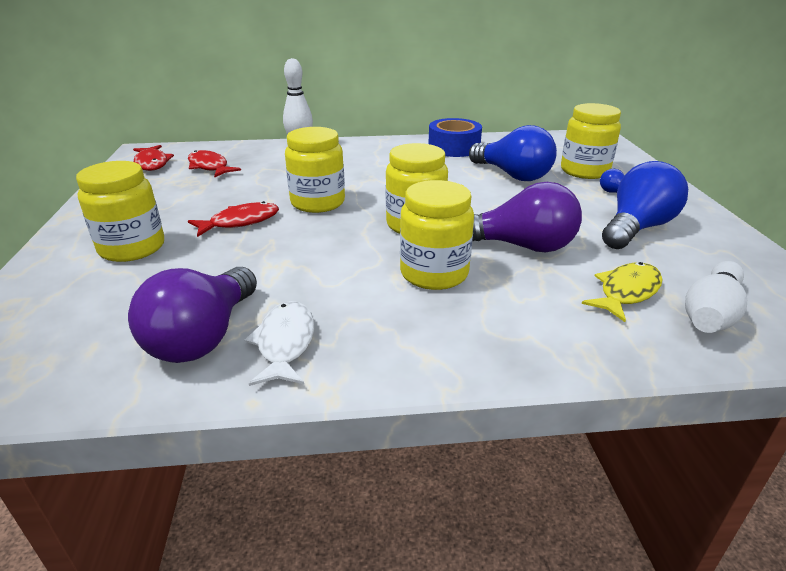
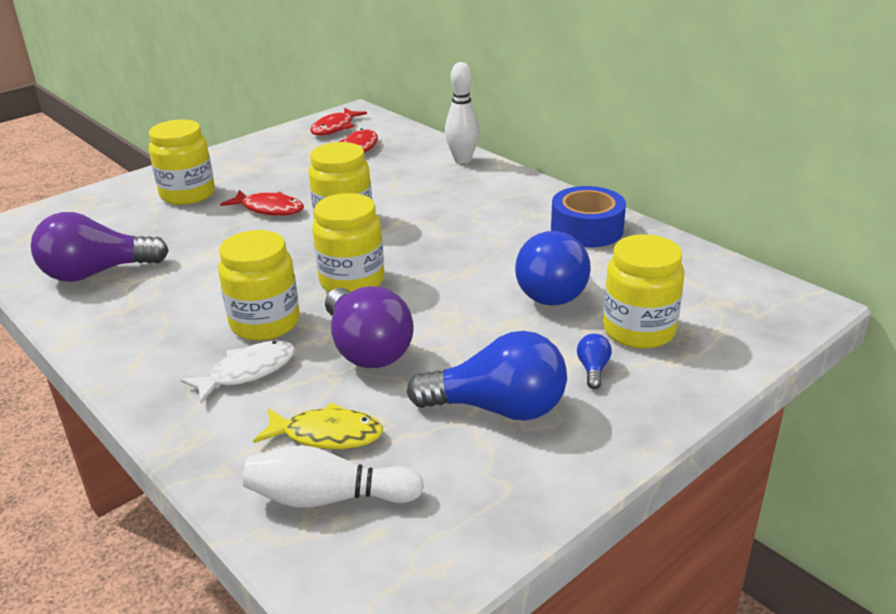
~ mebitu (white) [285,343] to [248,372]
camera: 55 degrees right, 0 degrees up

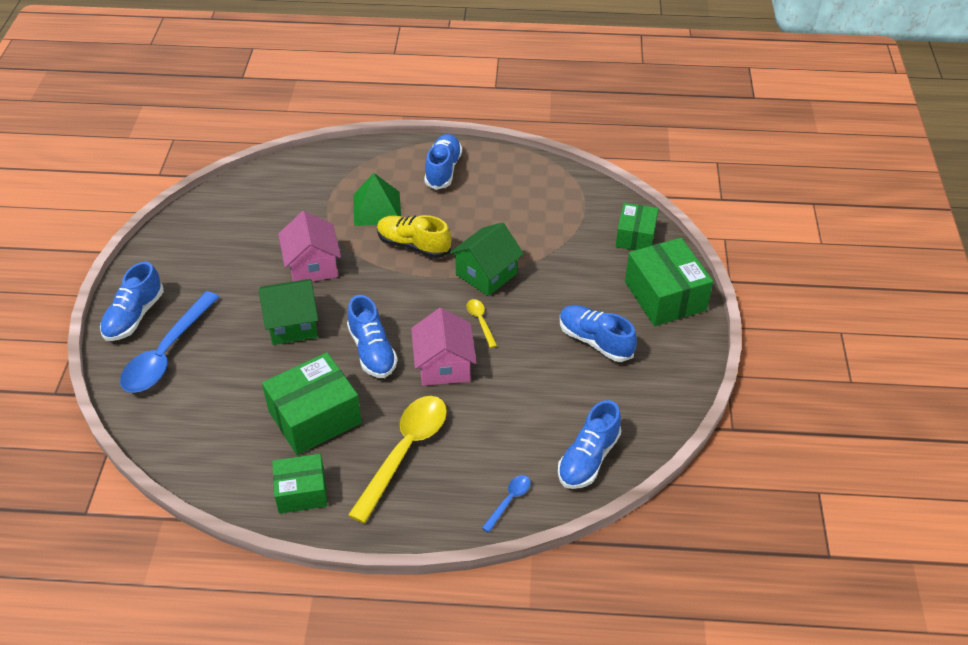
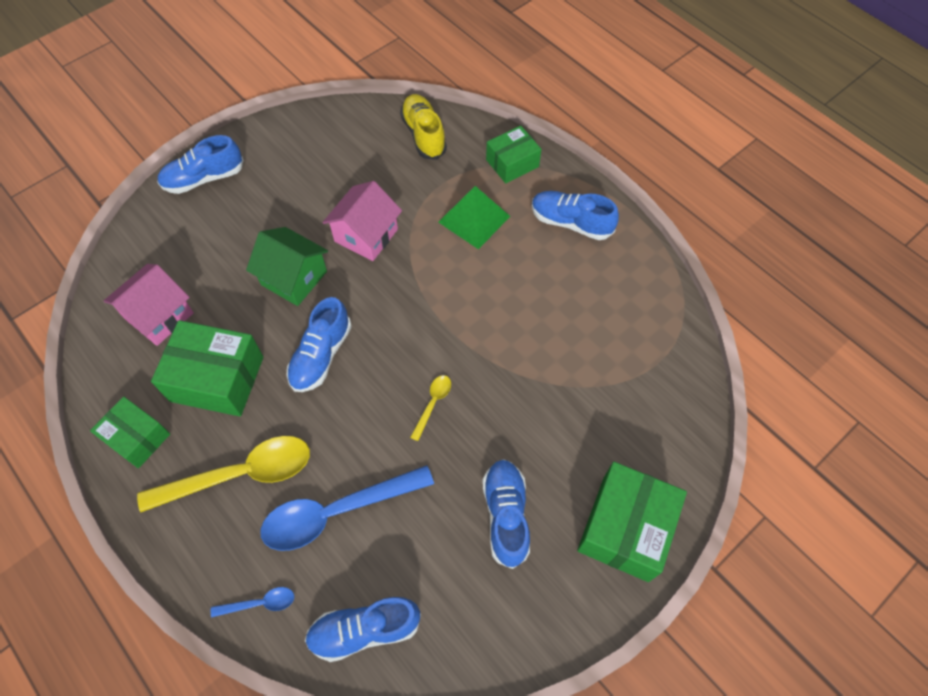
~ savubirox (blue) [443,170] = [571,222] 120 degrees counterclockwise
~ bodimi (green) [635,236] to [512,163]
~ savubirox (yellow) [413,245] to [424,135]
- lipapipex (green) [486,274]
~ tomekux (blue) [166,353] to [336,512]
~ lipapipex (pink) [444,366] to [159,316]
camera: 45 degrees right, 15 degrees up

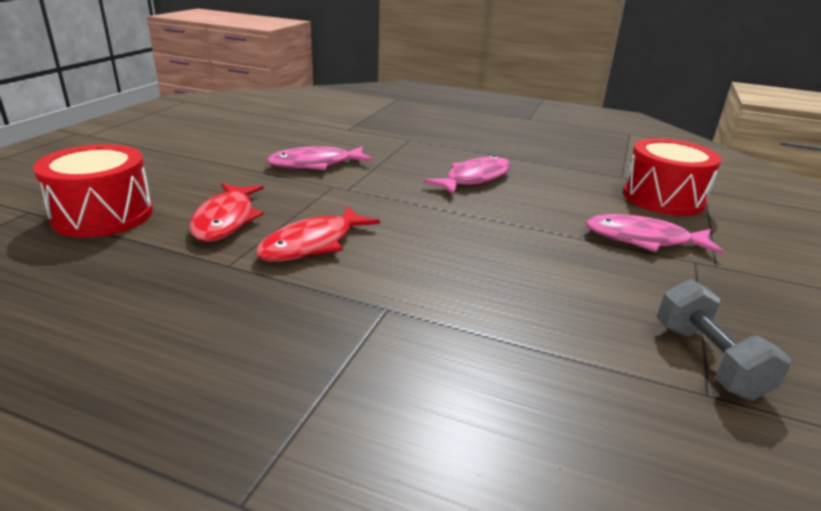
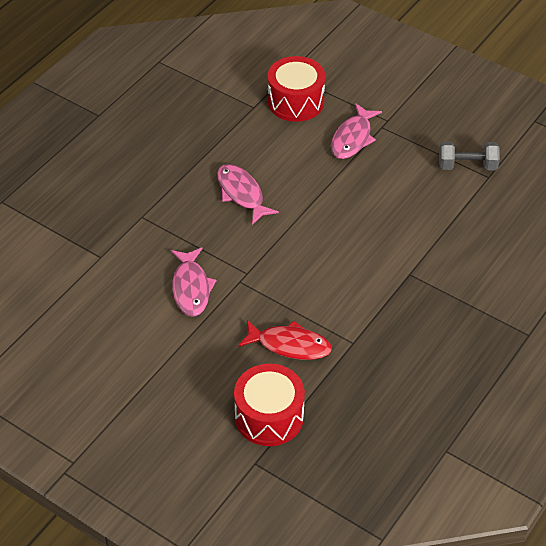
- mebitu (red) [313,244]
camera: 75 degrees left, 20 degrees up

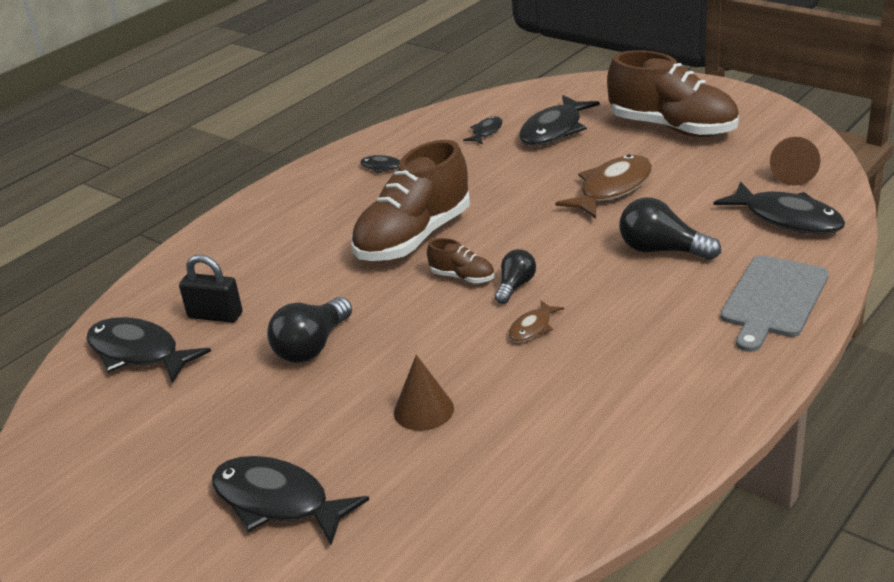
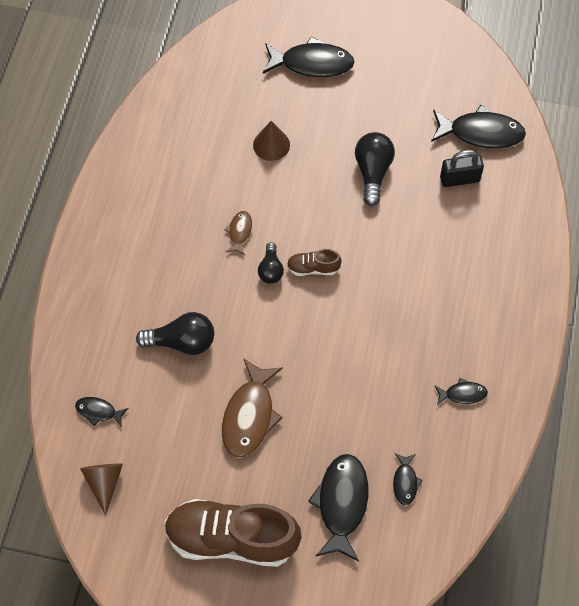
- savubirox (brown) [414,238]
~ mebitu (black) [787,219] = [98,411] x0.51
- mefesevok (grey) [773,299]
camera: 150 degrees right, 30 degrees up

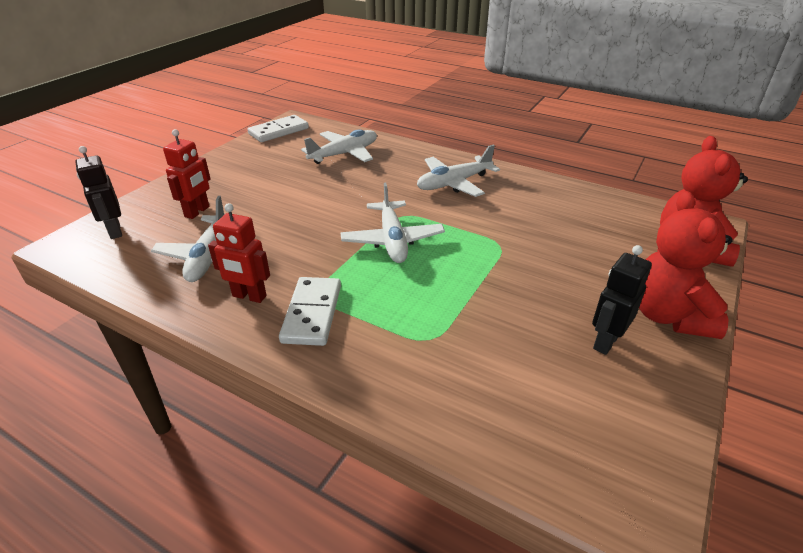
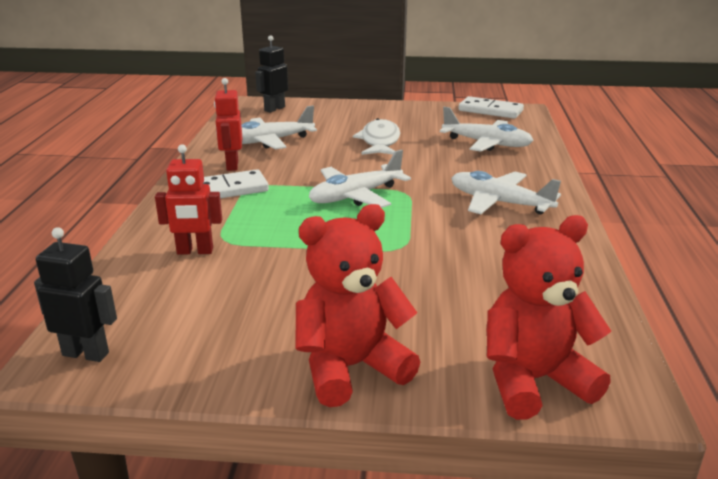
~ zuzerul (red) [197,212] to [195,251]
~ zuzerul (black) [605,341] to [86,353]
+ mebitu (white) [379,141]
camera: 65 degrees right, 10 degrees down

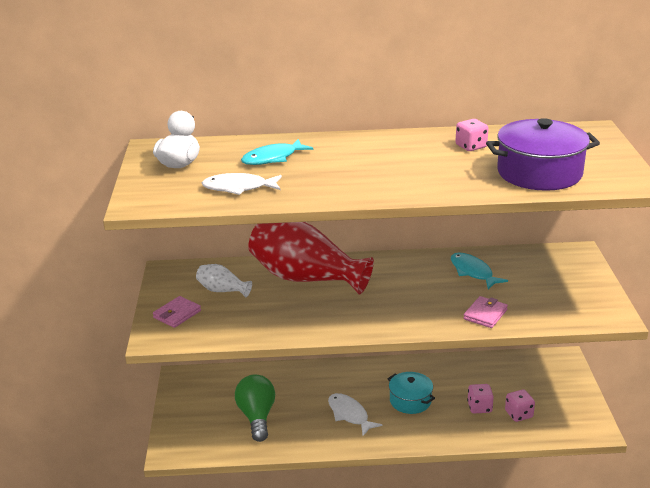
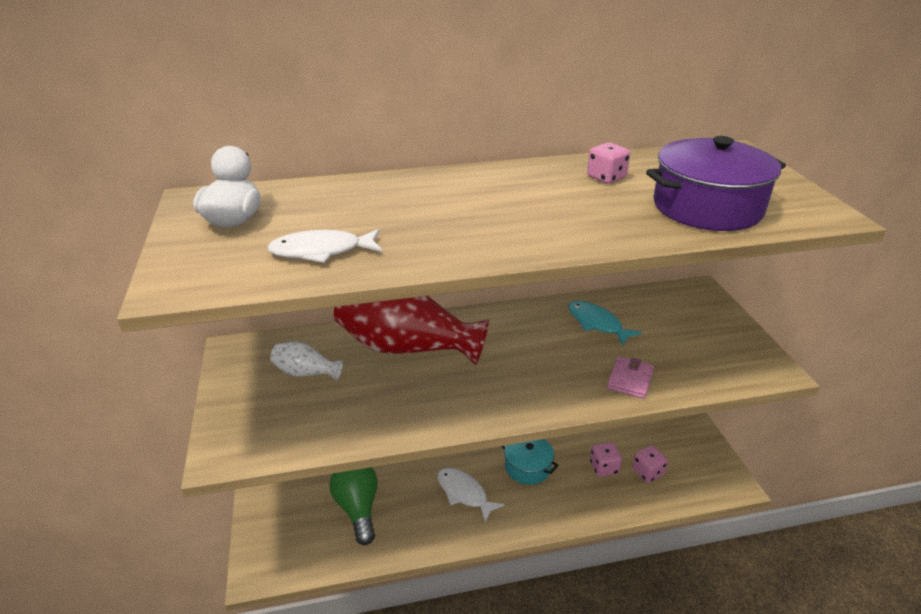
- mebitu (turquoise) [273,158]
- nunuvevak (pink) [177,314]
camera: 10 degrees left, 5 degrees up

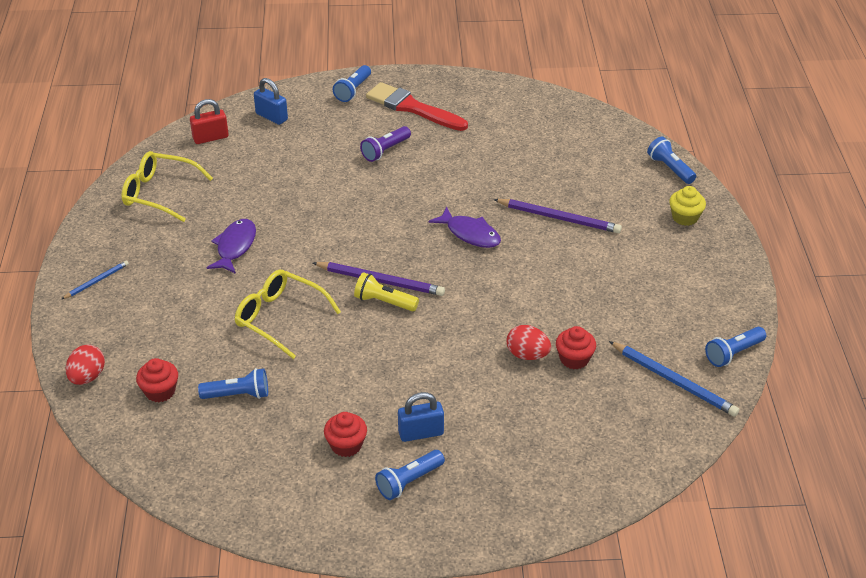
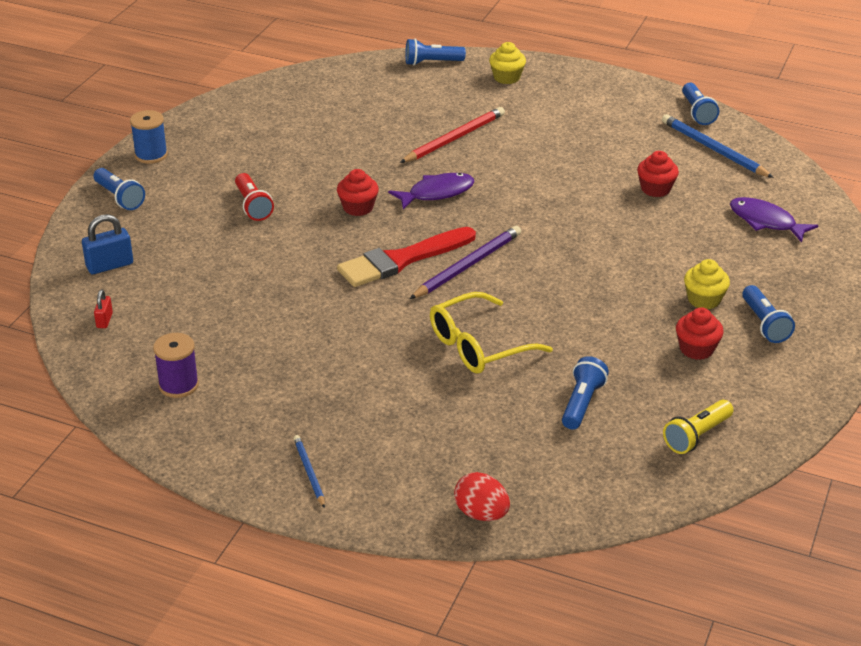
~ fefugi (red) [412,108] to [401,260]
~ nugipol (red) [210,138] = [104,320] x0.58
~ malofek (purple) [385,150] to malofek (red) [253,206]
~ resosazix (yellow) [159,193] to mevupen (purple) [178,385]
~ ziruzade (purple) [559,218] to ziruzade (red) [454,138]
~ mebitu (purple) [235,246] to [765,221]
~ malofek (yellow) [384,302] to [697,436]
- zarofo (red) [527,355]
~ ziruzade (blue) [674,381] = [713,149] 105 degrees counterclockwise
~ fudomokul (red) [160,391] to [358,208]
~ nugipol (blue) [421,433] to fudomokul (yellow) [704,300]
+ mevupen (blue) [151,155]
camera: 65 degrees left, 5 degrees down

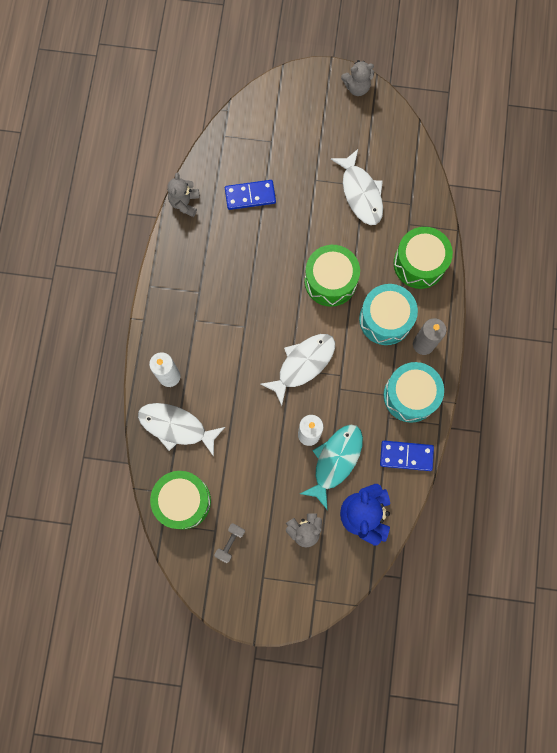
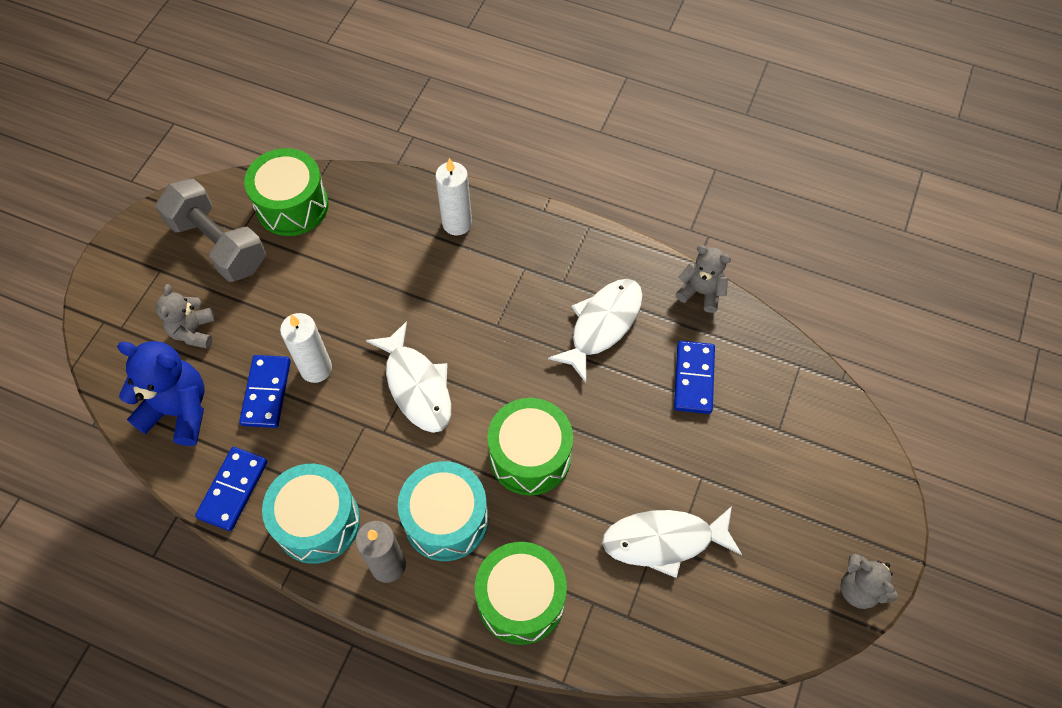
~ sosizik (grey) [357,87] = [859,588] 45 degrees counterclockwise
~ mebitu (white) [176,427] to [602,325]
~ mebitu (turquoise) [335,461] to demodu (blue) [266,392]
~ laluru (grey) [230,543] = [218,244] x2.27
camera: 105 degrees right, 15 degrees down

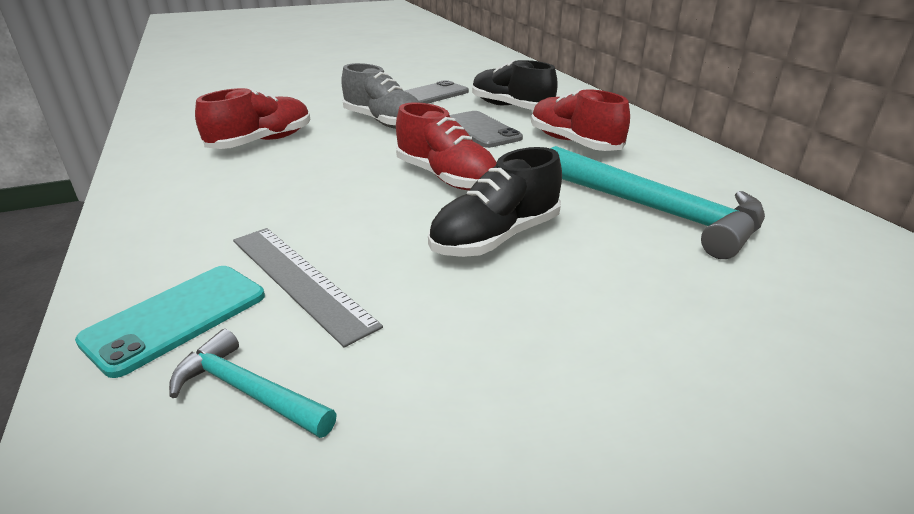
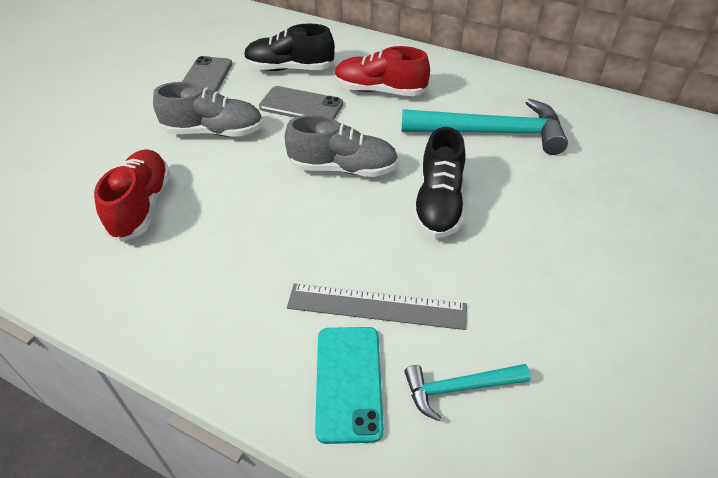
~ savubirox (red) [446,178] to savubirox (grey) [343,168]
camera: 40 degrees left, 15 degrees up

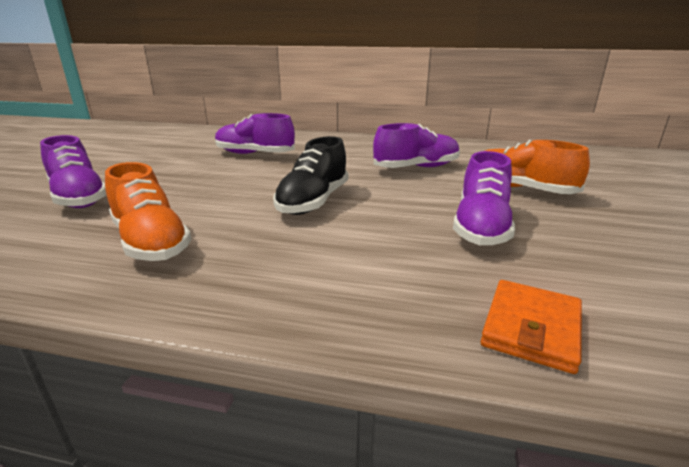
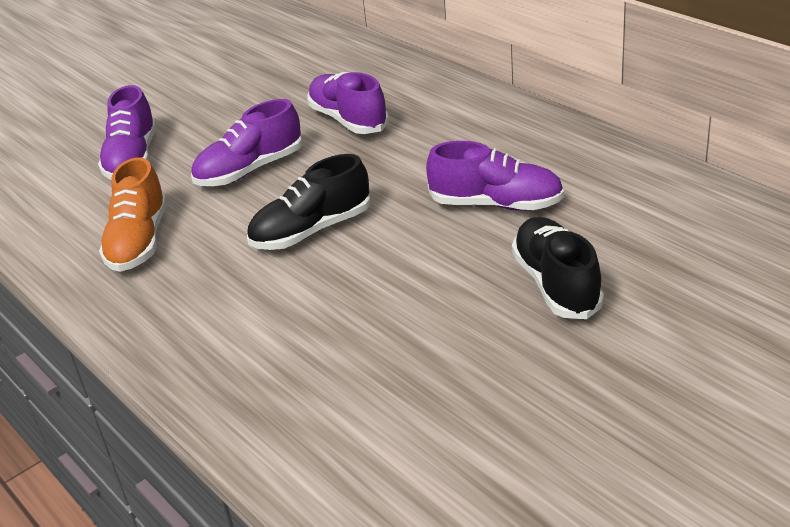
~ savubirox (orange) [519,189] to savubirox (black) [556,284]
~ savubirox (purple) [481,227] to [250,170]
- nunuvevak (orange) [531,328]
camera: 40 degrees right, 10 degrees up

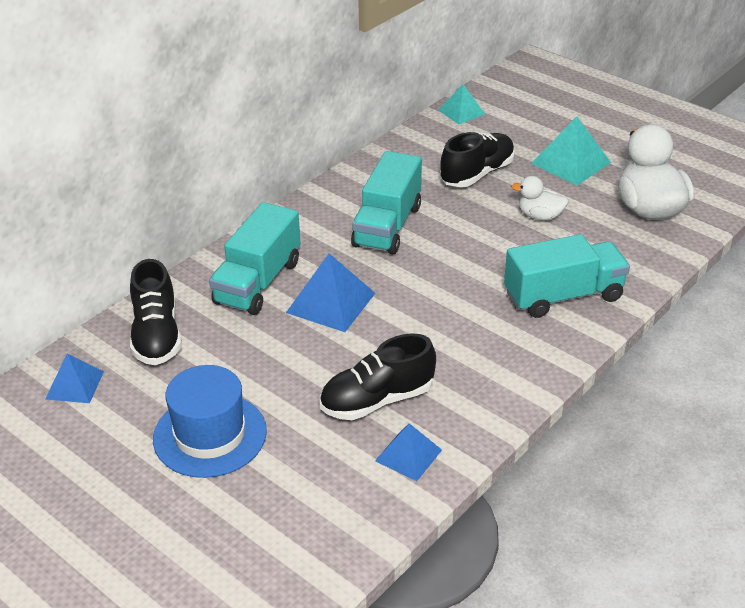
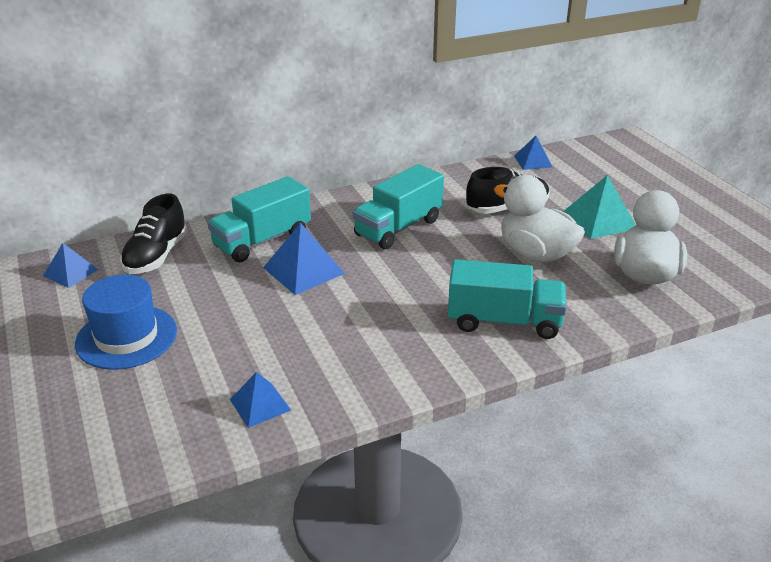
~ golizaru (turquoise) [461,112] to golizaru (blue) [533,161]
~ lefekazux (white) [540,216] = [536,253] x1.88
- savubirox (black) [377,400]
camera: 25 degrees right, 5 degrees down

